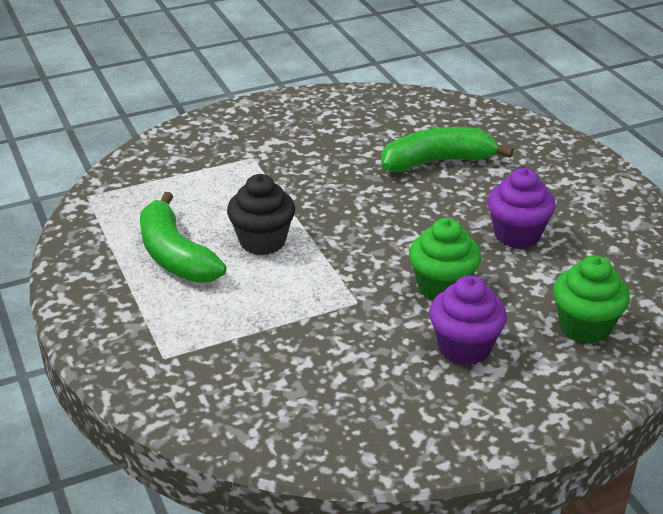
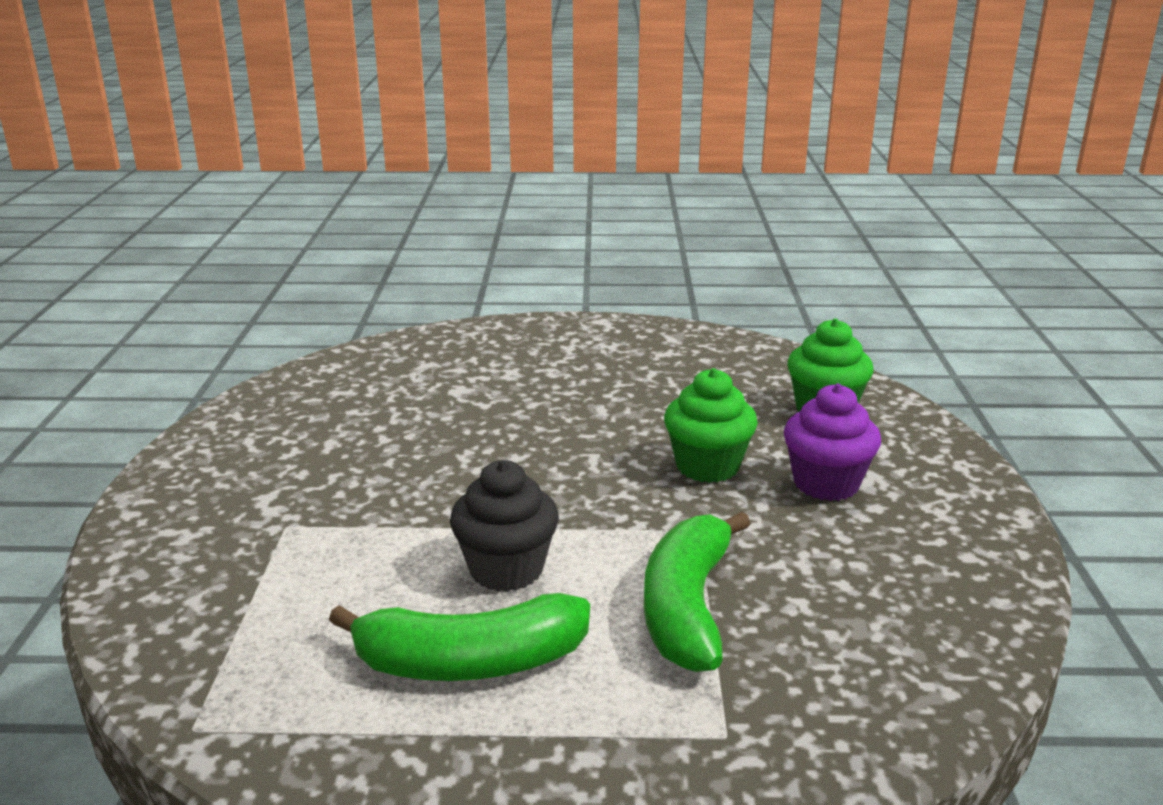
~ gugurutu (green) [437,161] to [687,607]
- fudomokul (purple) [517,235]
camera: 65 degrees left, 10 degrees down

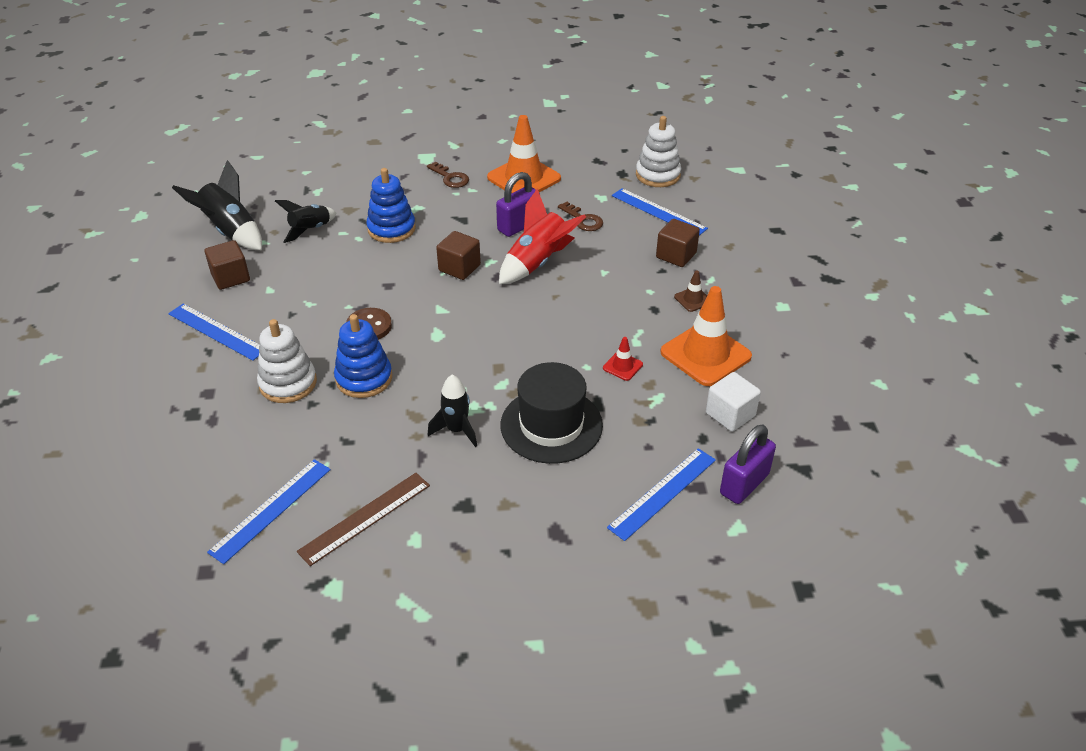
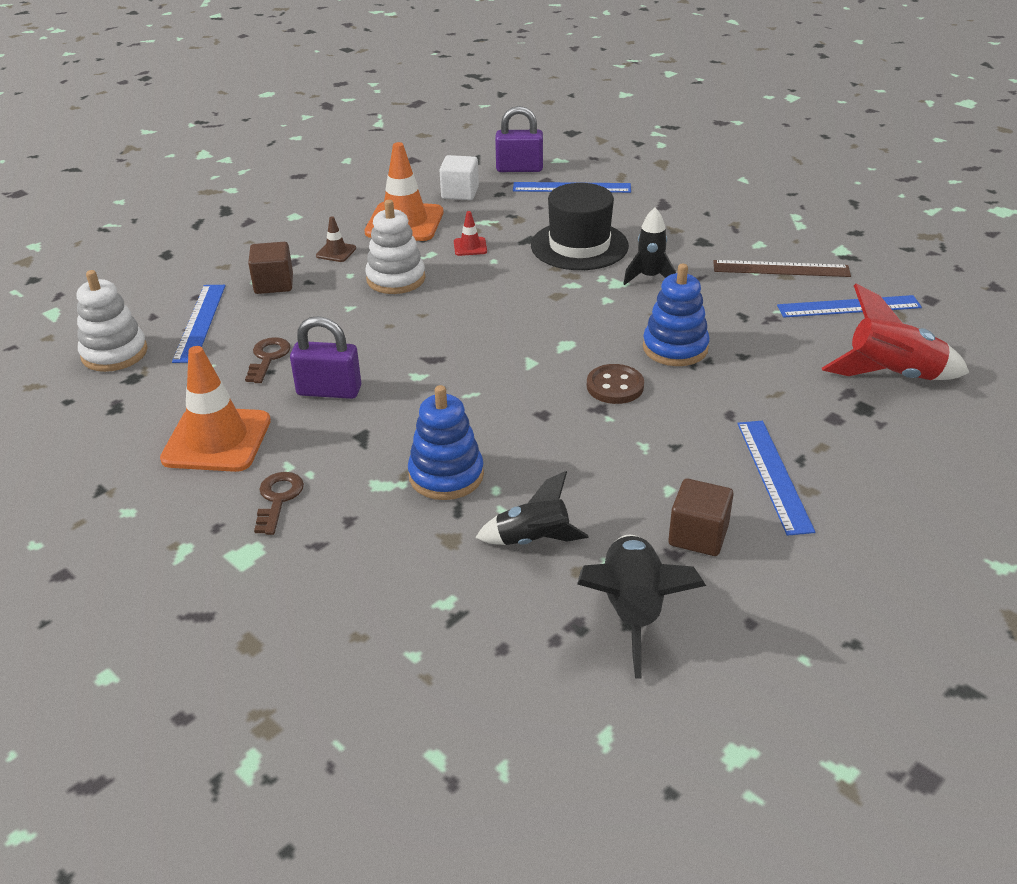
~ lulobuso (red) [538,263] to [892,375]
- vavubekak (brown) [459,268]
~ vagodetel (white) [288,383] to [396,279]
camera: 130 degrees left, 5 degrees down

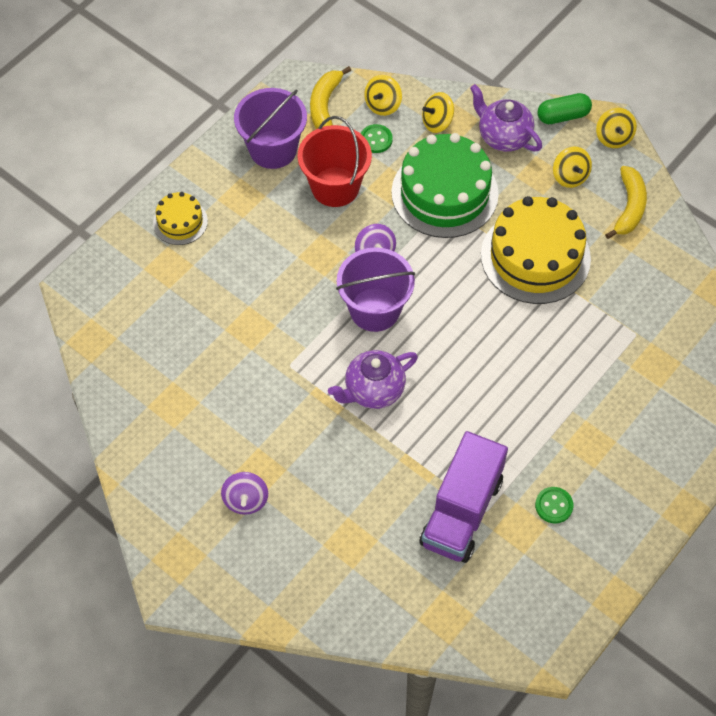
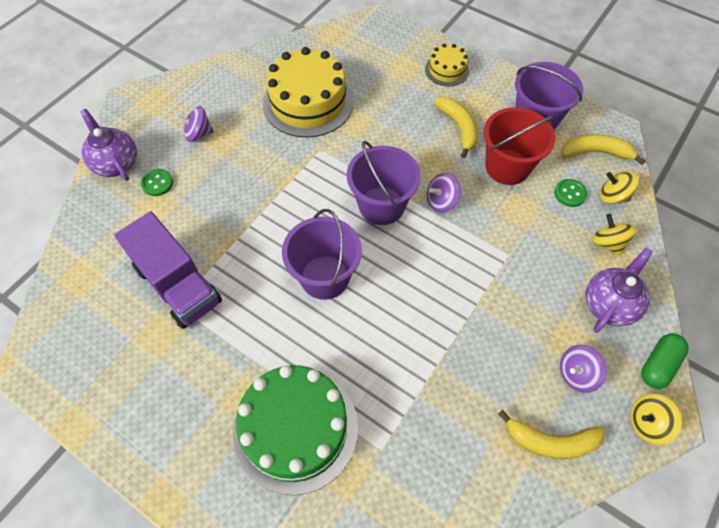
~ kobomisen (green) [563,116] = [658,365] 60 degrees clockwise
~ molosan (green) [444,193] to [295,428]
~ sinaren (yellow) [570,176] to sinaren (purple) [576,374]
~ molosan (yellow) [535,256] to [308,102]
~ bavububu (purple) [373,390] to [116,163]
~ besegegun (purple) [461,511] = [178,285] 150 degrees counterclockwise
~ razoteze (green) [554,506] to [157,183]
+ gugurutu (yellow) [459,128]
+ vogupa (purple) [325,277]
camera: 85 degrees right, 0 degrees up

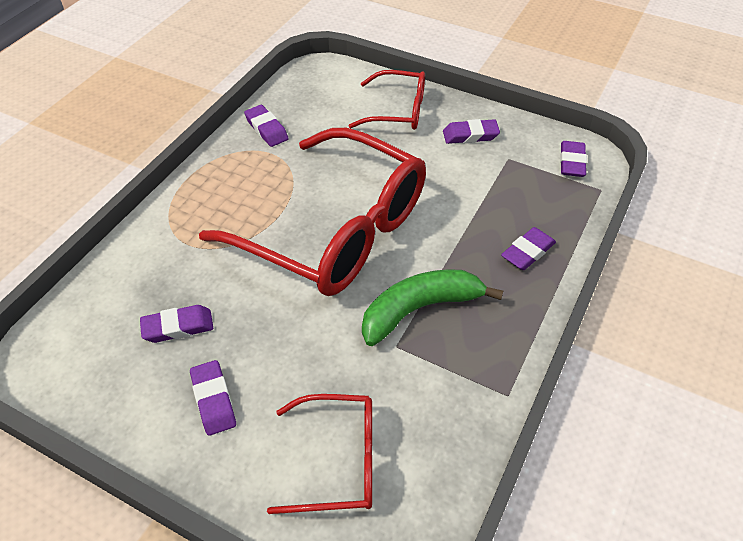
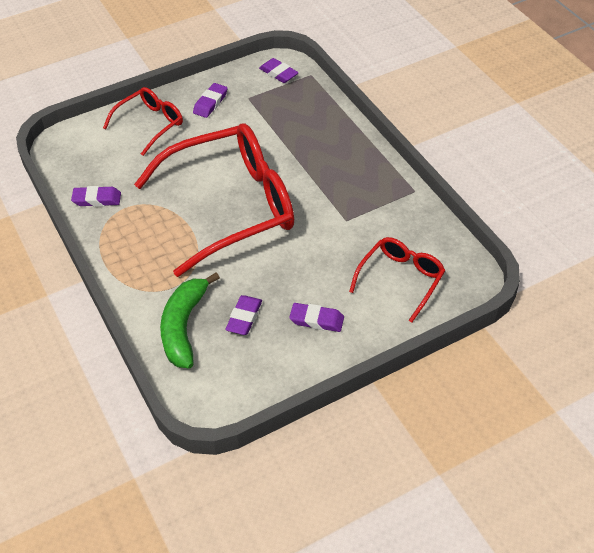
- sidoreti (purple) [527,252]
~ gugurutu (green) [419,309] to [184,327]
camera: 55 degrees left, 0 degrees up

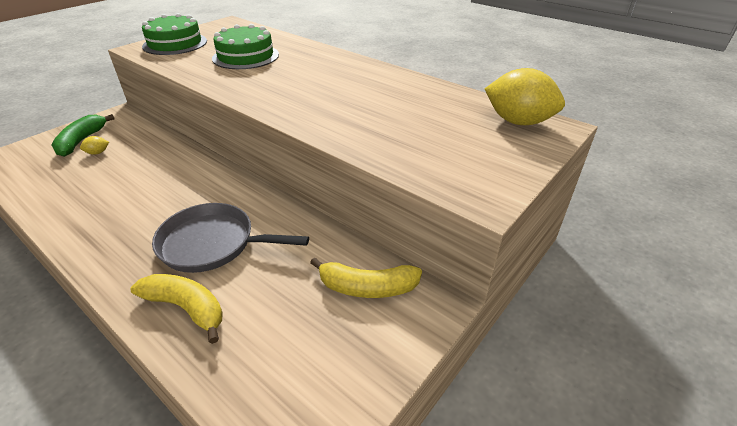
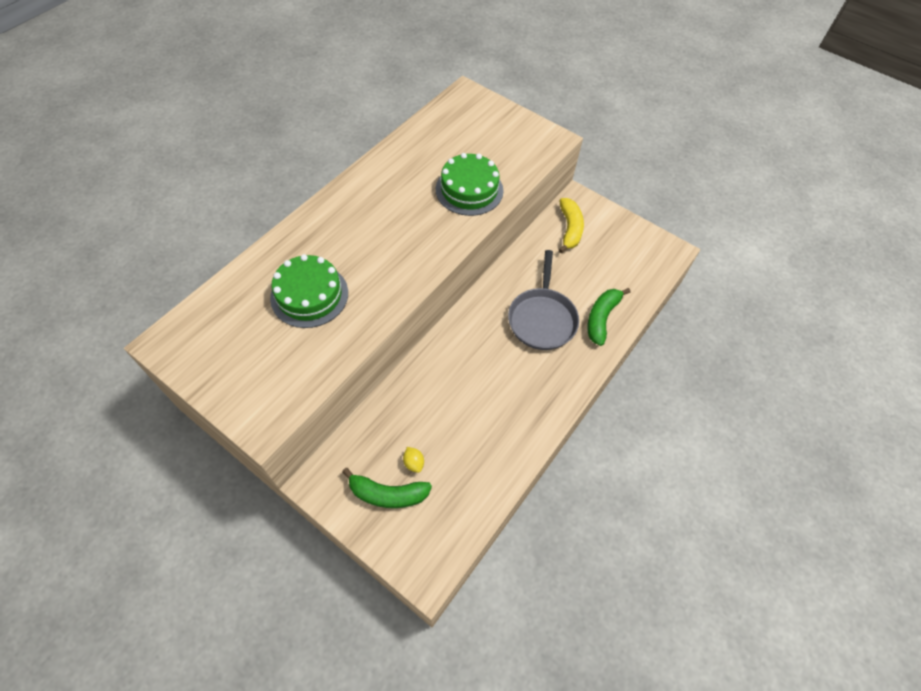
~ molosan (green) [175,43] to [469,190]
- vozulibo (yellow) [518,122]
~ gugurutu (yellow) [186,308] to gugurutu (green) [601,318]
camera: 95 degrees left, 20 degrees up

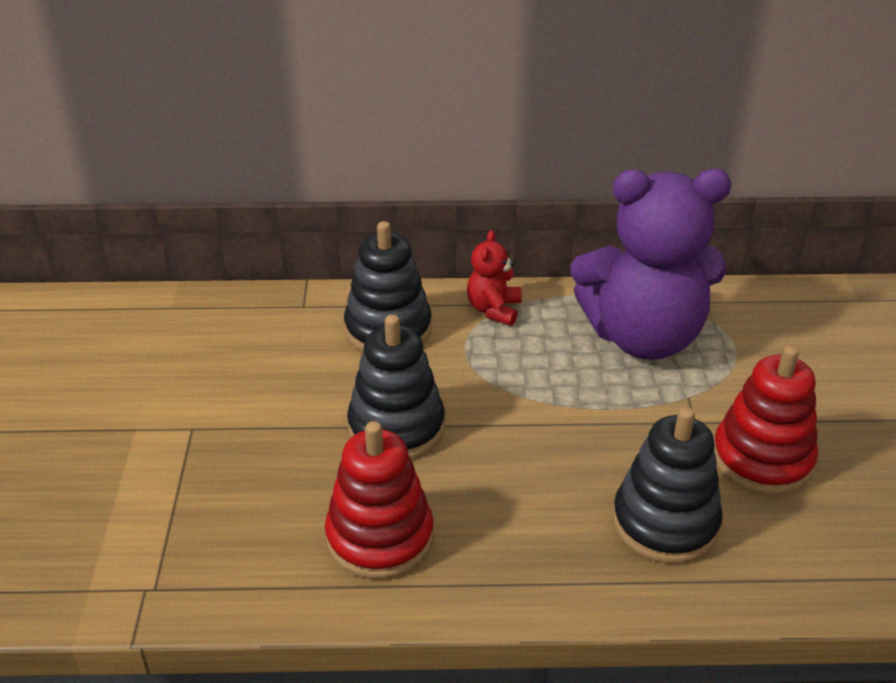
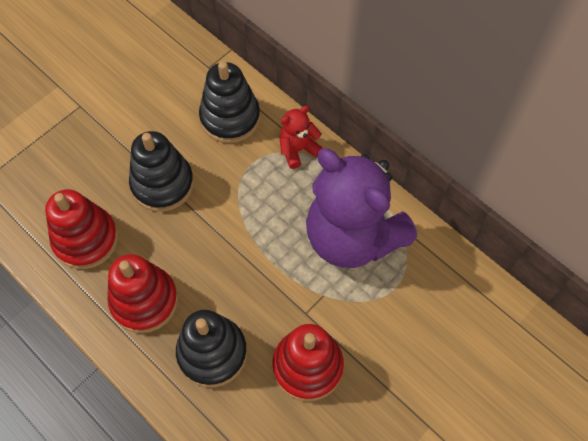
+ vagodetel (red) [144,301]
camera: 45 degrees right, 25 degrees up

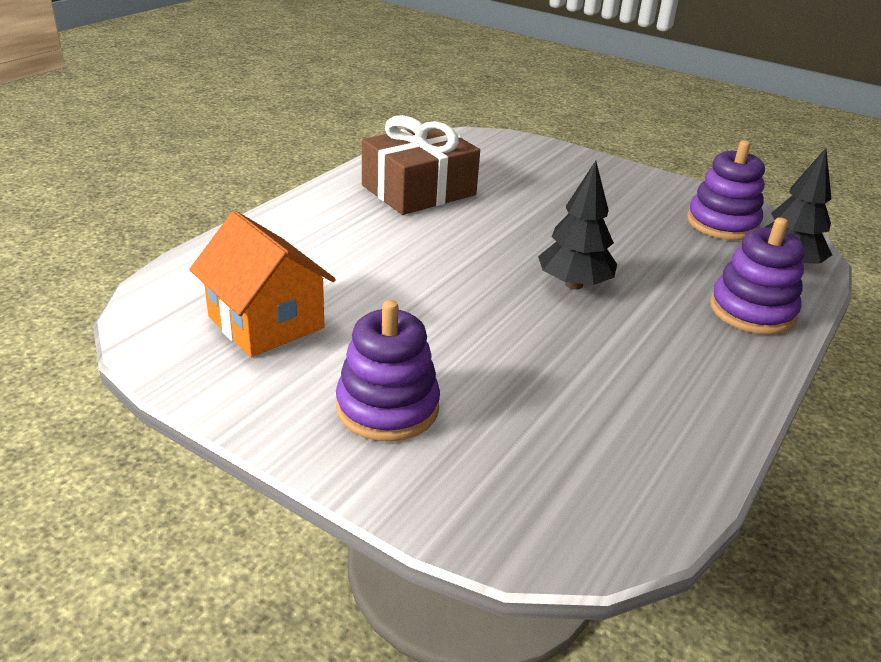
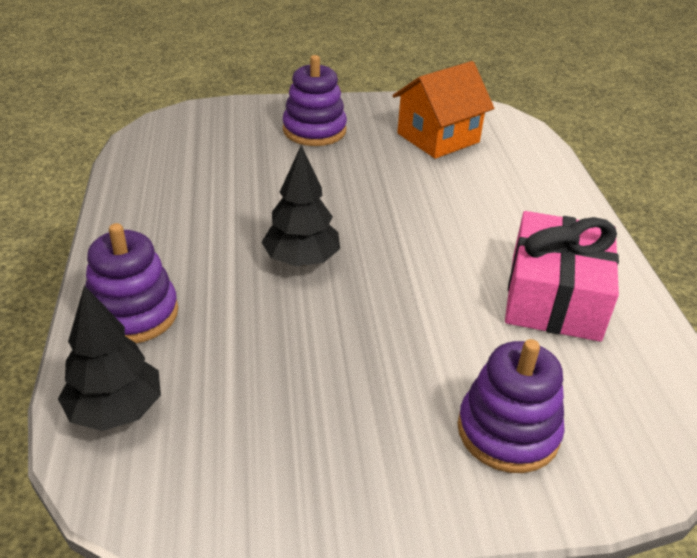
~ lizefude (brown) [418,190] to lizefude (pink) [554,296]
~ vagodetel (purple) [722,223] to [508,431]
~ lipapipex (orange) [266,322] = [438,138] 45 degrees counterclockwise
camera: 140 degrees right, 5 degrees up

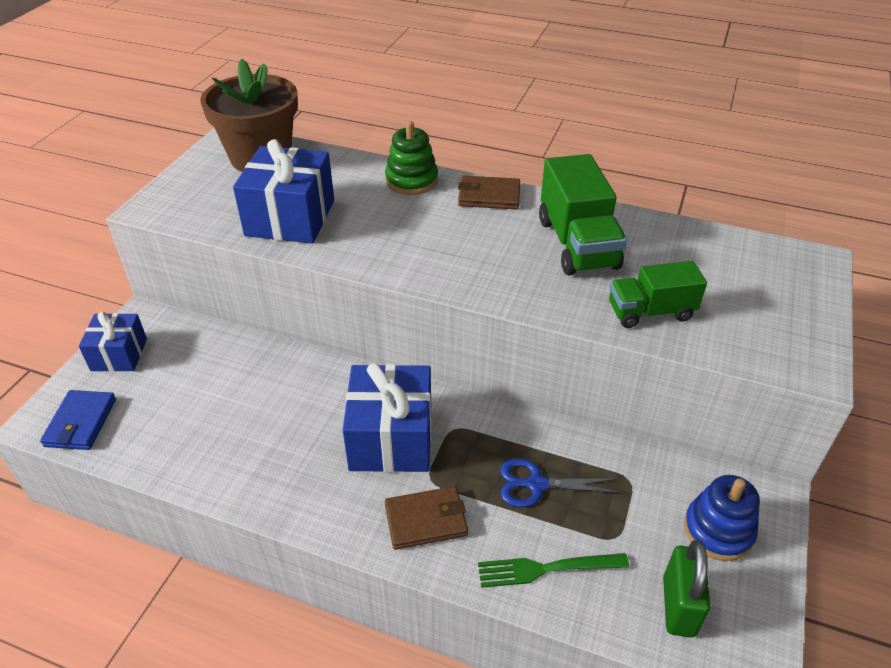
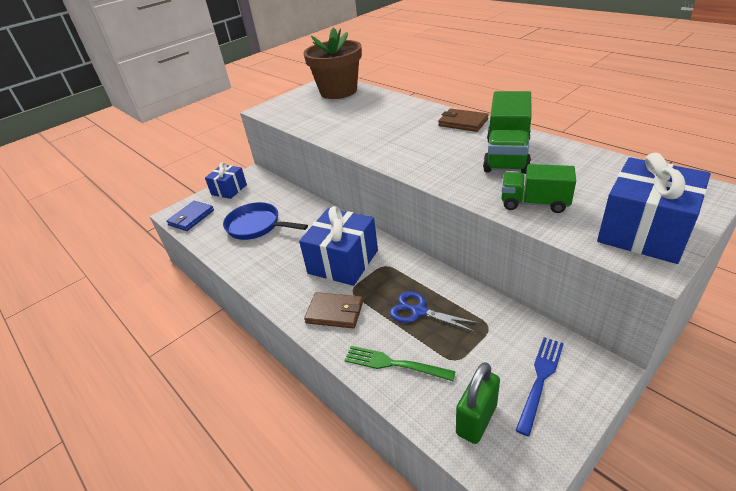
- vagodetel (green) [411,180]
~ lizefude (blue) [290,218] to [644,231]
~ vagodetel (blue) [718,530] to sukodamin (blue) [540,379]
+ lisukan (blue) [257,226]
camera: 30 degrees right, 5 degrees down

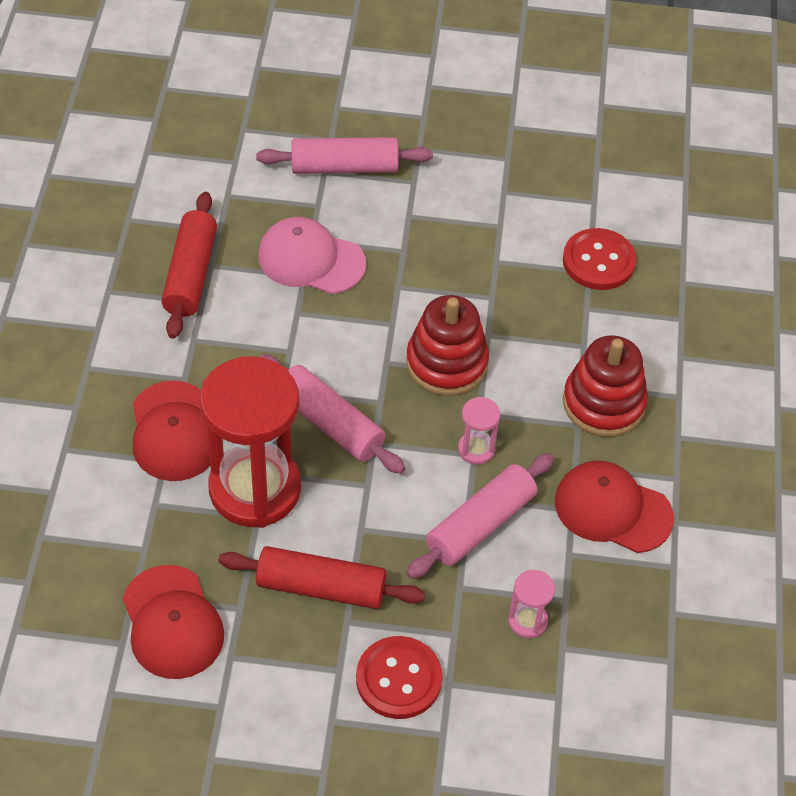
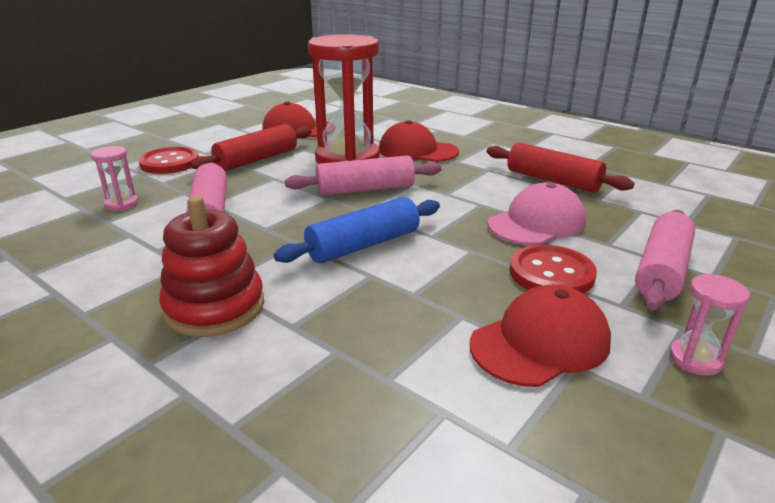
~ razoteze (red) [598,261] to [551,273]
~ vagodetel (red) [446,363] to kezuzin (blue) [363,245]
~ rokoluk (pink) [476,449] to [695,359]
~ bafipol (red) [612,509] to [540,342]
camera: 125 degrees right, 25 degrees down

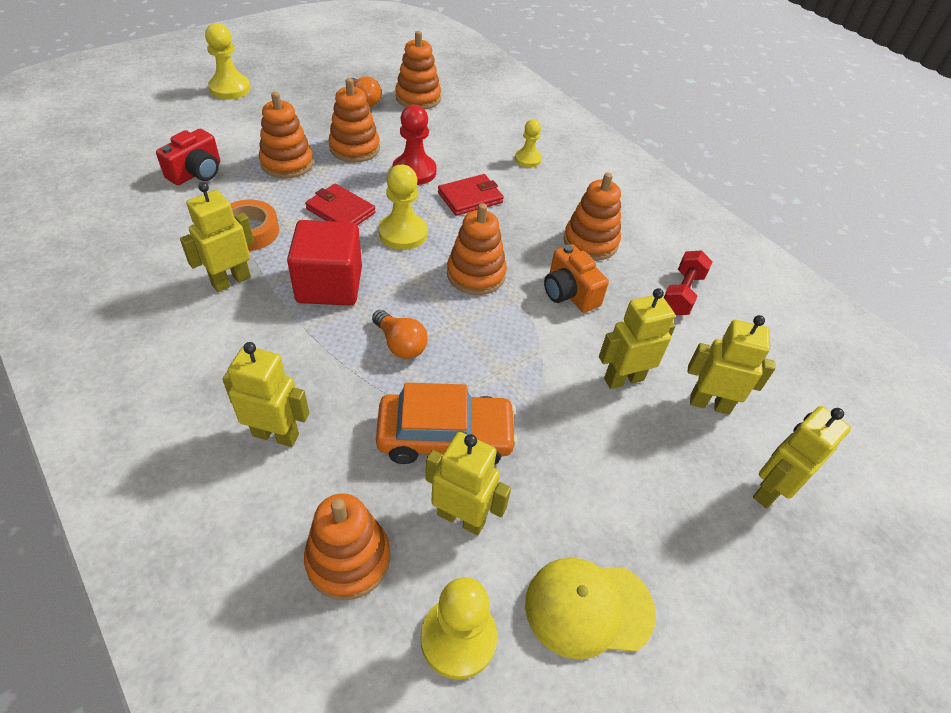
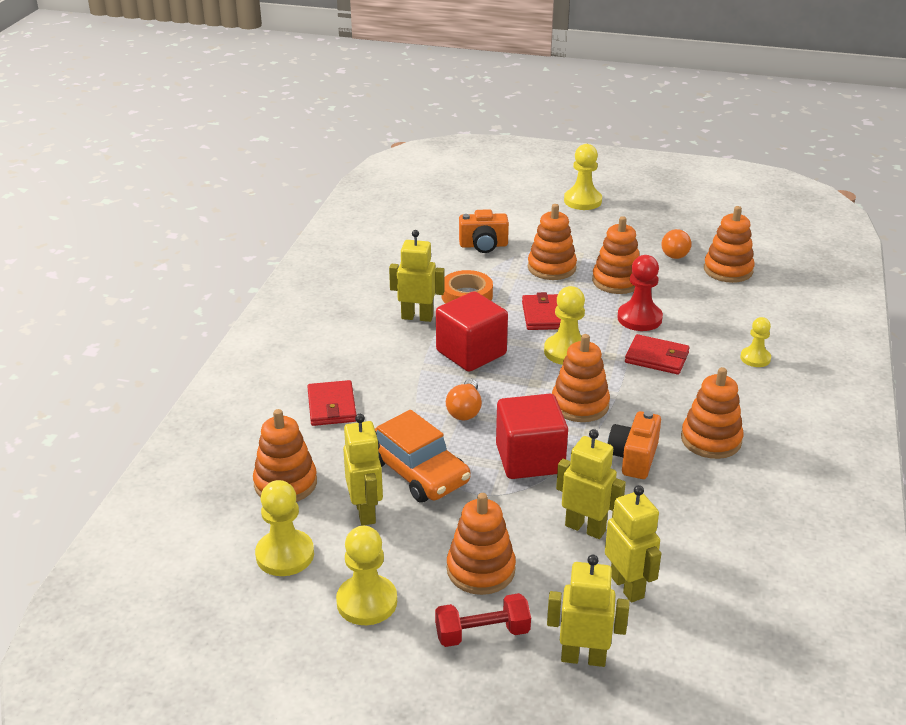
~ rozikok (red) [197,173] to rozikok (orange) [483,245]
~ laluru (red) [682,293] to [482,633]
~ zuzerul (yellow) [276,434] to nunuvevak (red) [331,406]
~ bafipol (yellow) [588,608] to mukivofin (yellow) [367,602]
+ vavubekak (red) [530,459]
+ vagodetel (orange) [481,570]
camera: 55 degrees right, 15 degrees down

